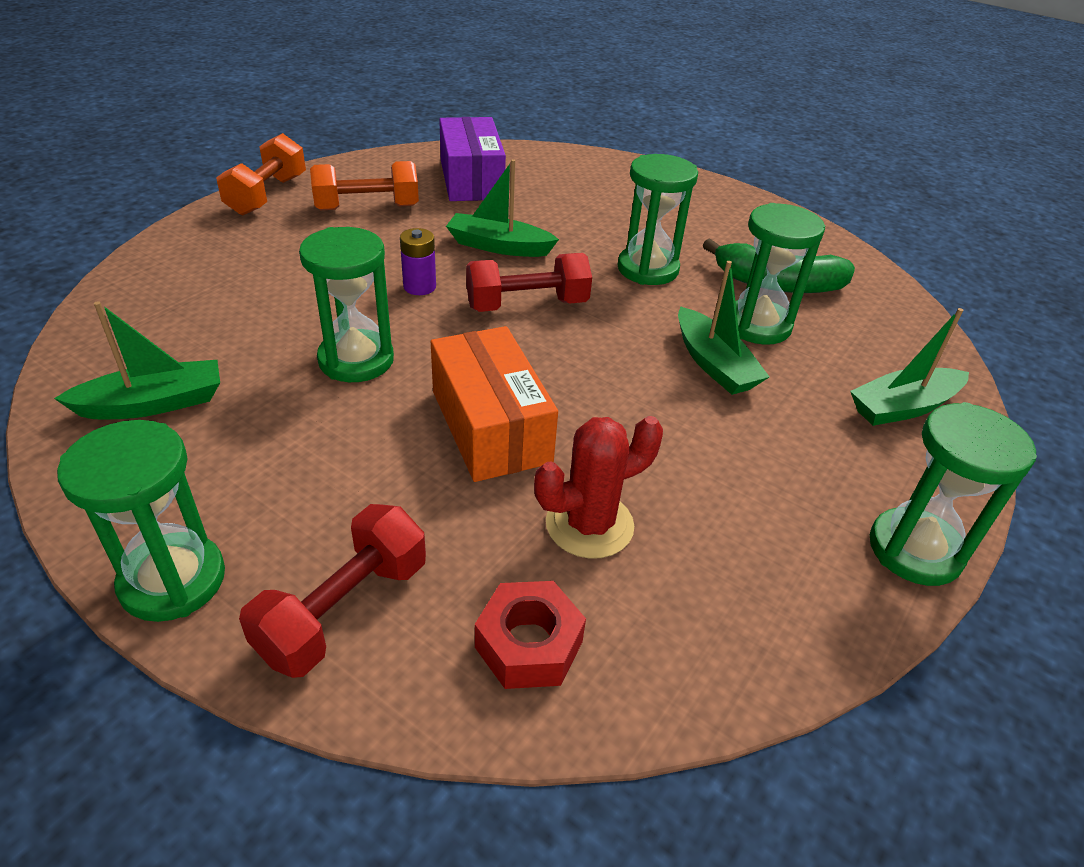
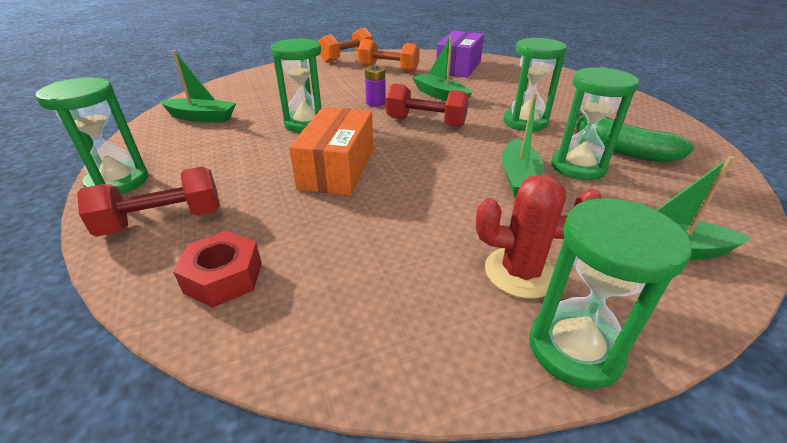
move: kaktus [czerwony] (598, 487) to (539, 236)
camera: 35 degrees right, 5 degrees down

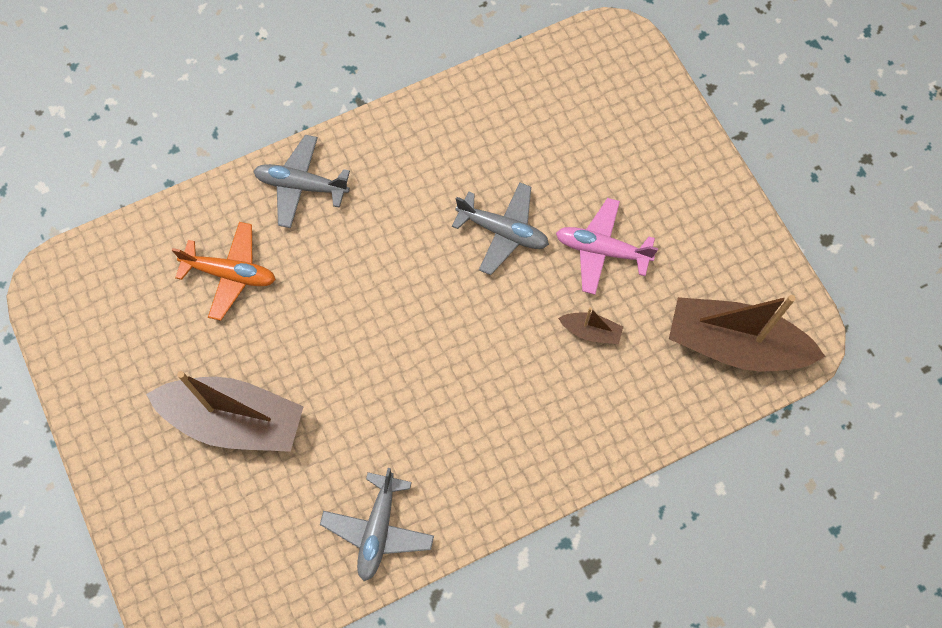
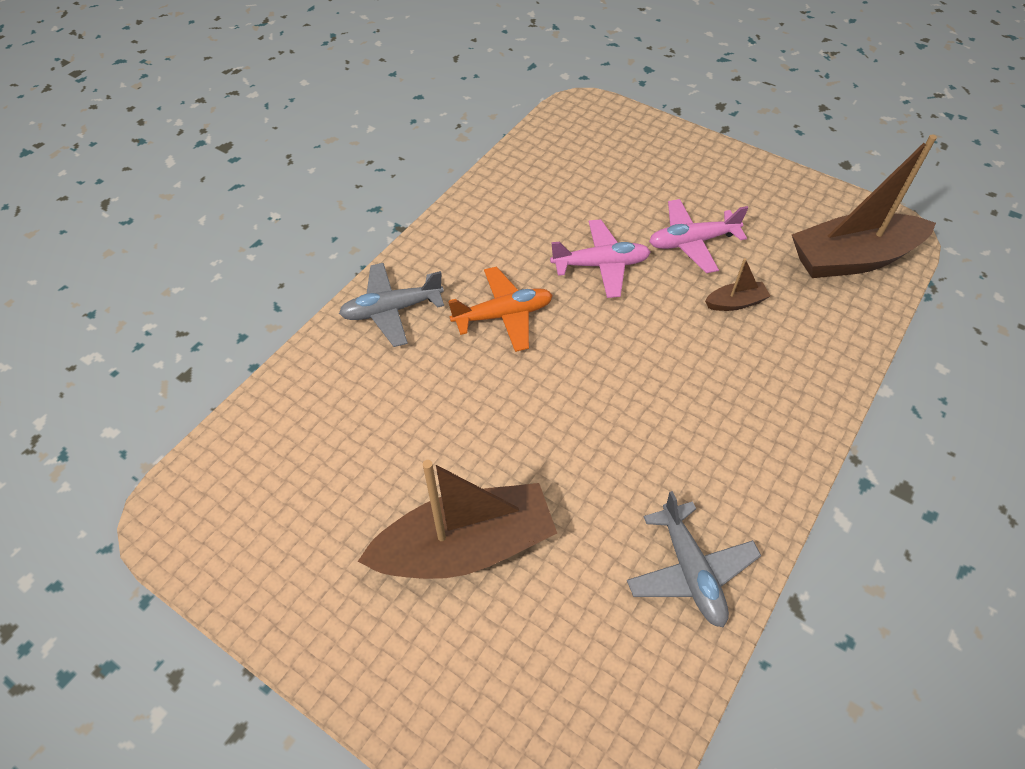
move: samolot [pomarańczowy] (224, 271) to (500, 309)
recolor: samolot [szary] (500, 228) to samolot [różowy] (600, 258)
camera: 30 degrees left, 15 degrees down

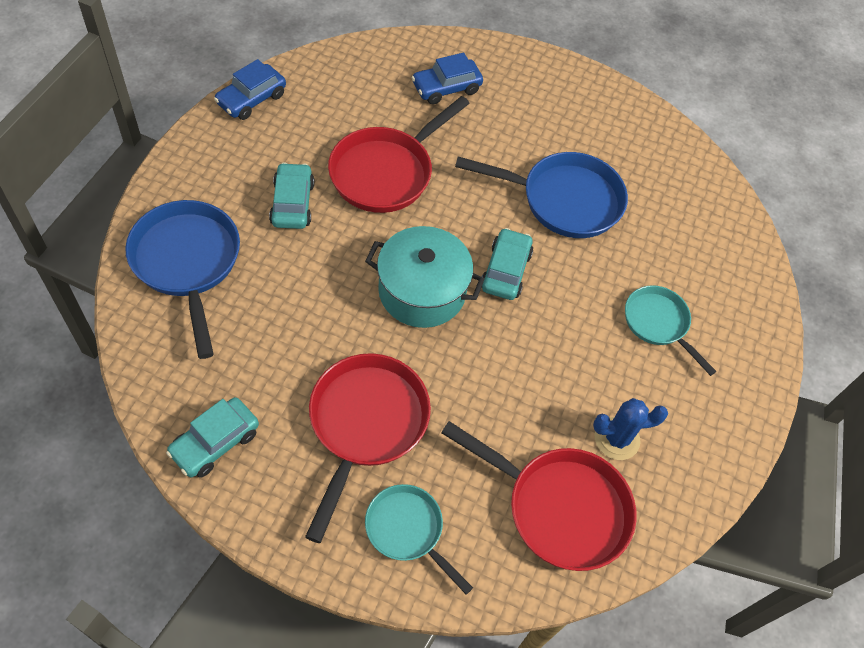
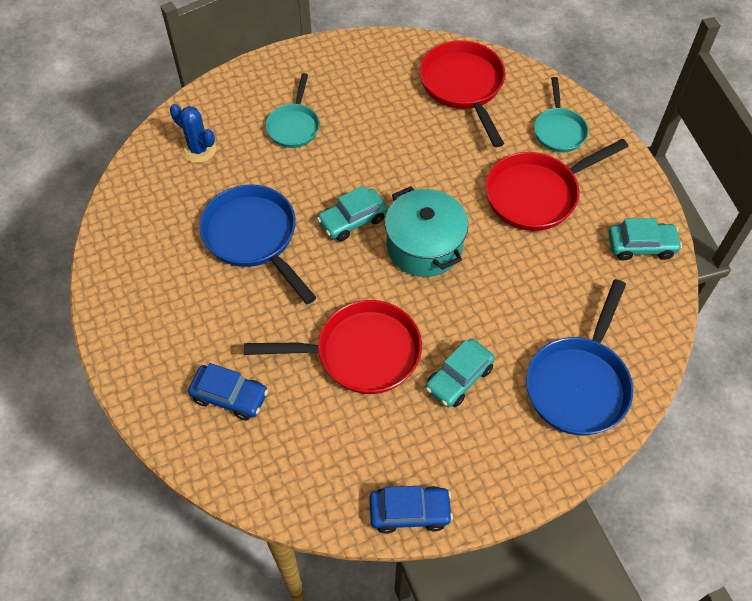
move: kaktus [niebieski] (630, 429) to (193, 133)
camera: 130 degrees left, 0 degrees up

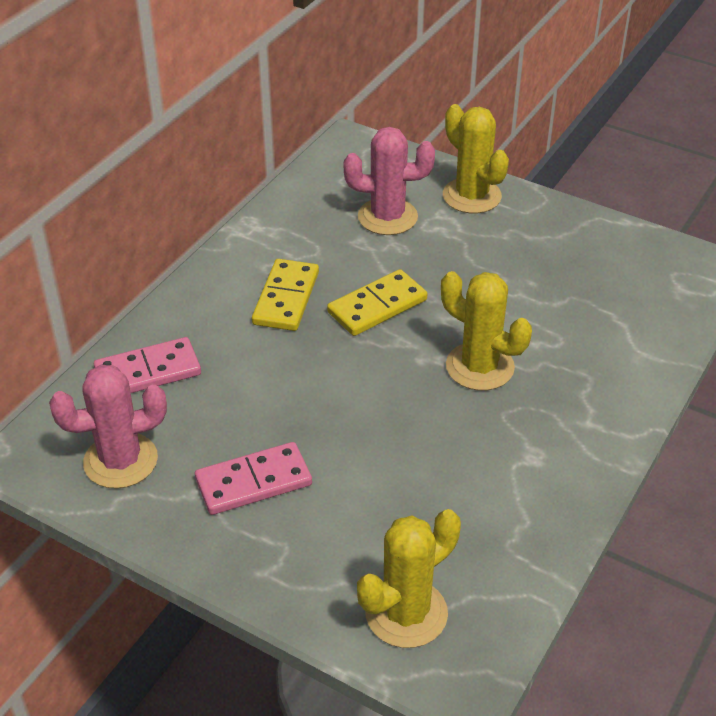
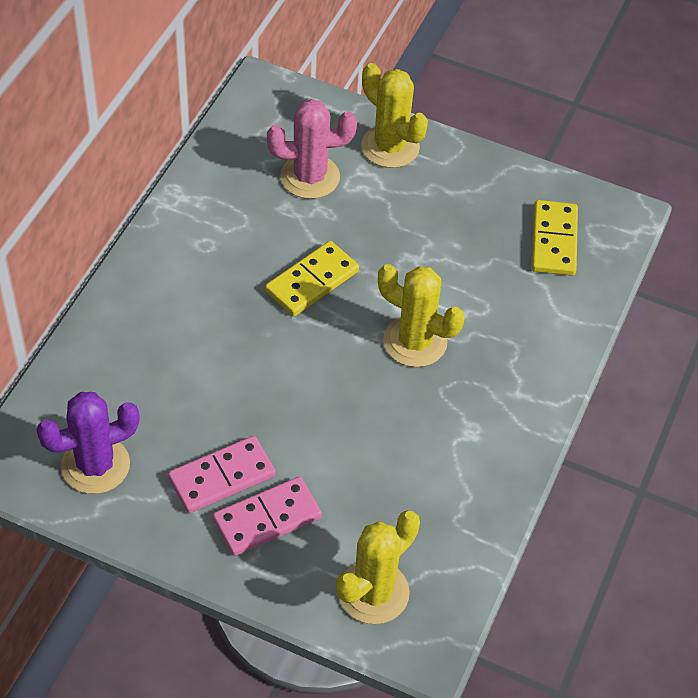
move: kostka domina [żółty] (285, 295) to (555, 238); kostka domina [różowy] (147, 365) to (267, 516)
recolor: kaktus [różowy] (108, 427) to kaktus [fioletowy] (88, 443)
camera: 10 degrees left, 10 degrees up

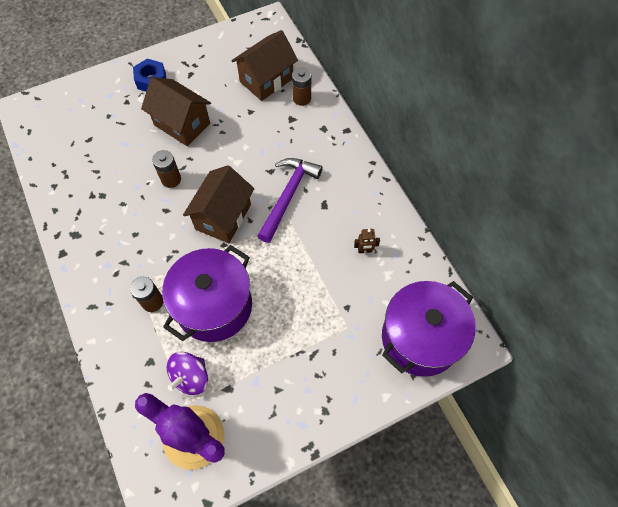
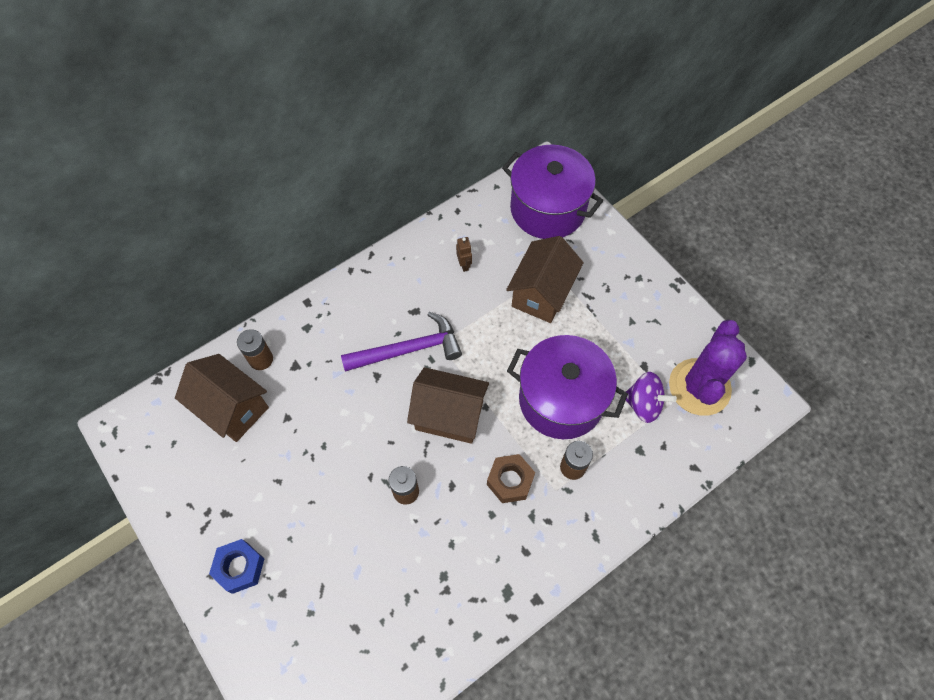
insert: nakrętka [brązowy] (511, 478)
move: domek [brązowy] (176, 111) to (545, 279)
rotate: młotek [fioletowy] (290, 200) = (401, 342) 150 degrees clockwise
camera: 100 degrees left, 0 degrees up

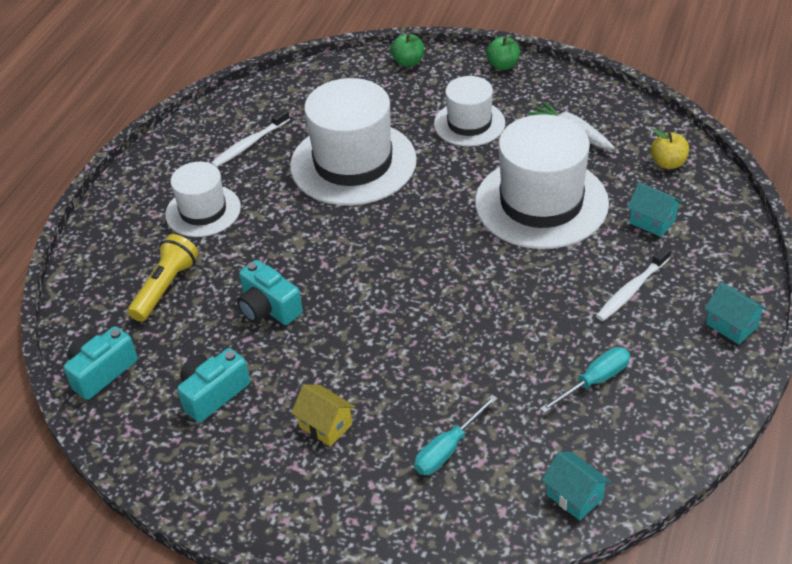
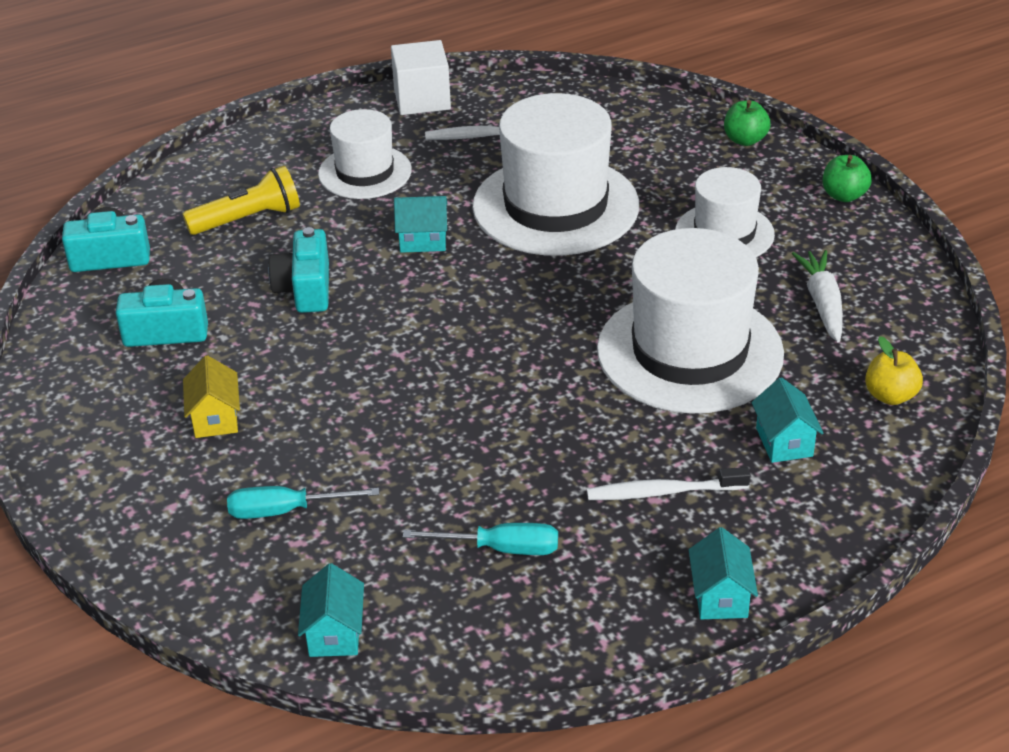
insert: sześcian [biały] (421, 77); domek [turkusowy] (421, 224)
camera: 40 degrees right, 5 degrees down

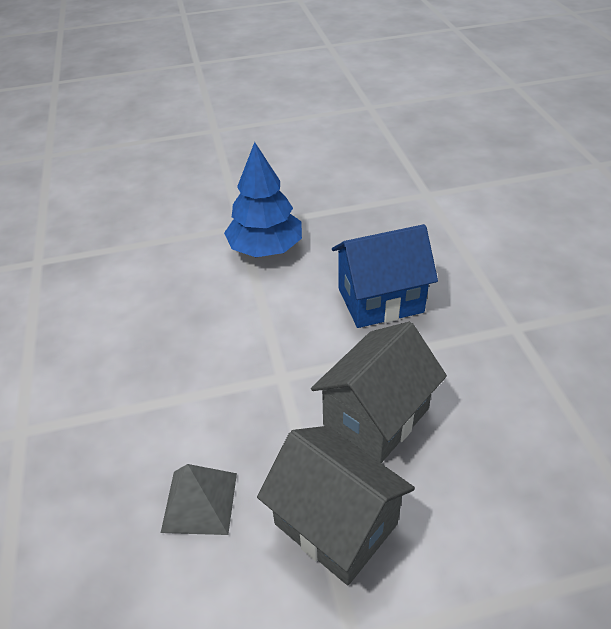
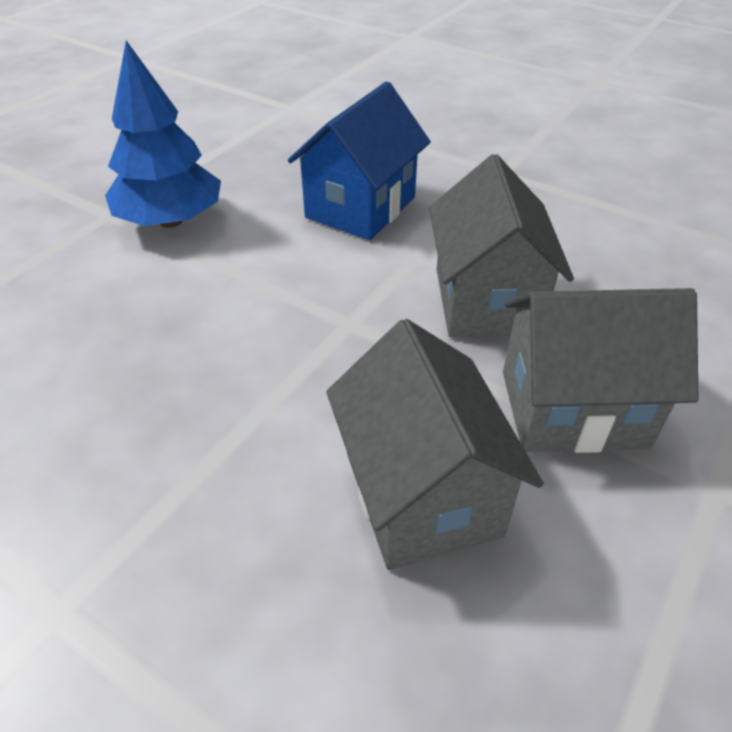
replace: piramida [szary] (199, 499) to domek [szary] (435, 444)
camera: 45 degrees left, 0 degrees up

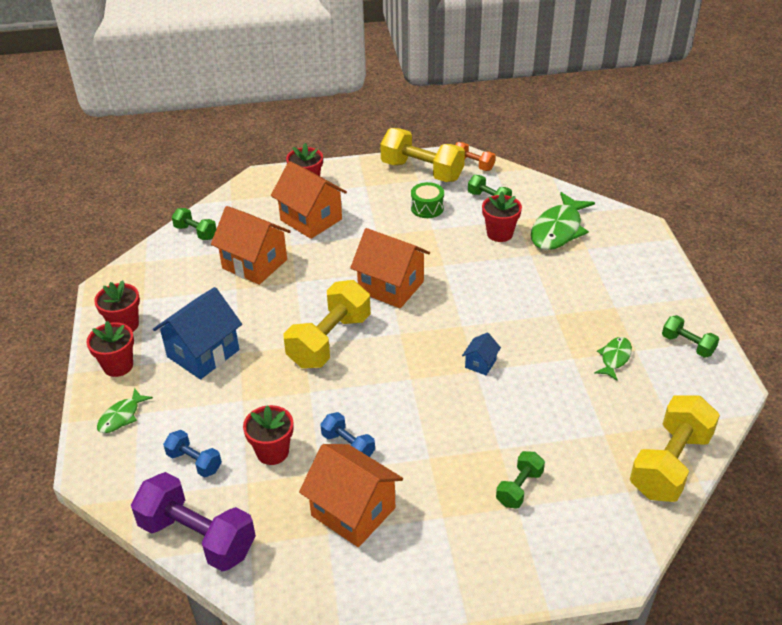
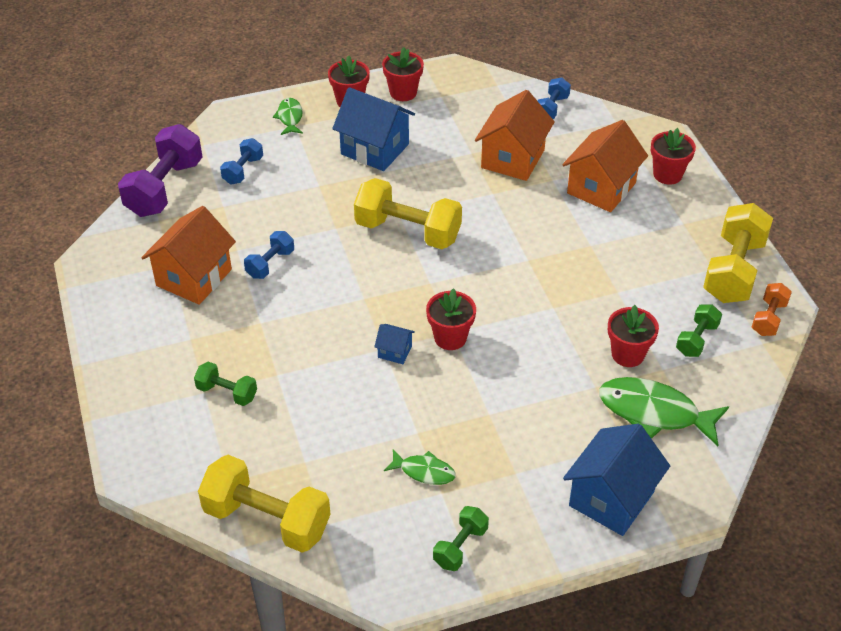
delete: bęben [zielony] (427, 200); domek [pomarańczowy] (390, 268)
insert: domek [niebieski] (616, 480)
move: doniczka [czerwony] (268, 435) to (451, 319)
recolor: hantel [zielony] (194, 224) to hantel [niebieski] (554, 98)
rotate: ryba [zielony] (125, 410) = (288, 116) 60 degrees clockwise
camera: 80 degrees right, 5 degrees up

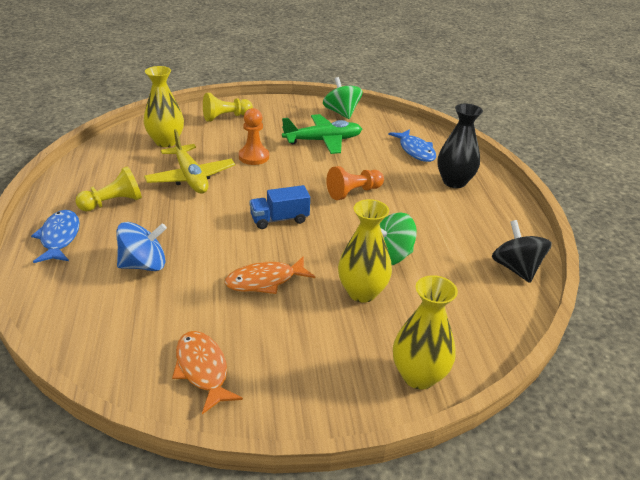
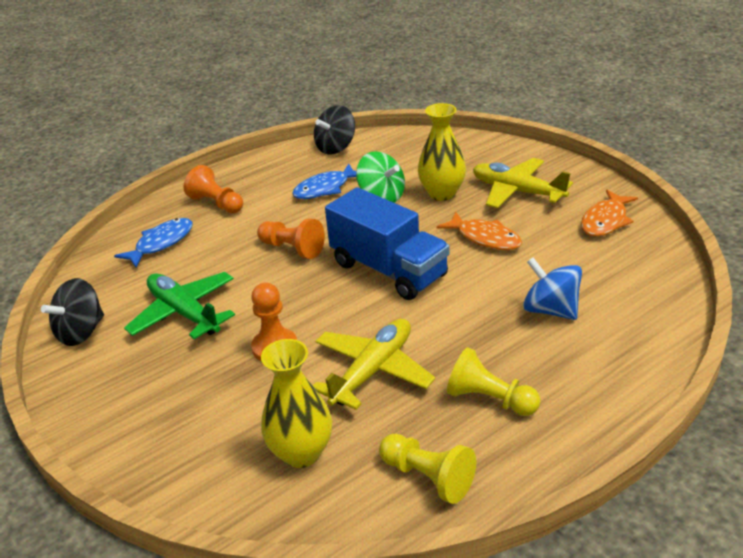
delete: wazon [żółty] (425, 332)
insert: samolot [żółty] (523, 183)
move: pionek [żółty] (228, 107) to (427, 469); ryba [niebieski] (55, 236) to (324, 181)
replace: wazon [czarny] (460, 145) to pionek [pomarańczowy] (213, 189)
recolor: bączek [zielony] (343, 98) to bączek [czarny] (72, 312)
resize: ciężarówka [niebieski] (279, 207) = (387, 243) x1.83
camera: 115 degrees left, 0 degrees up

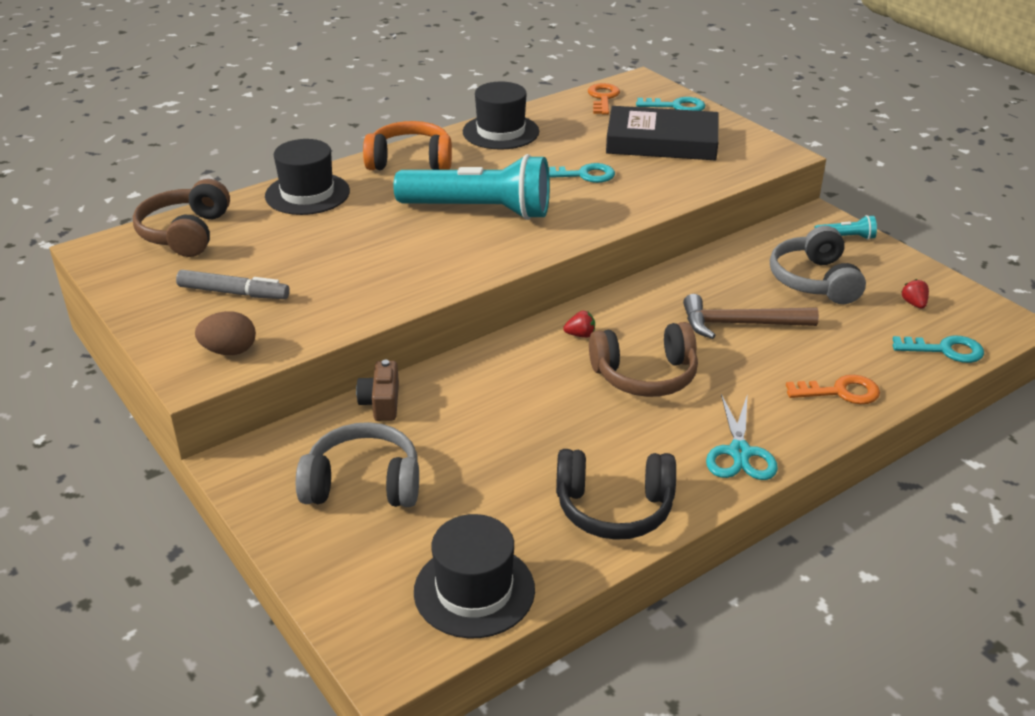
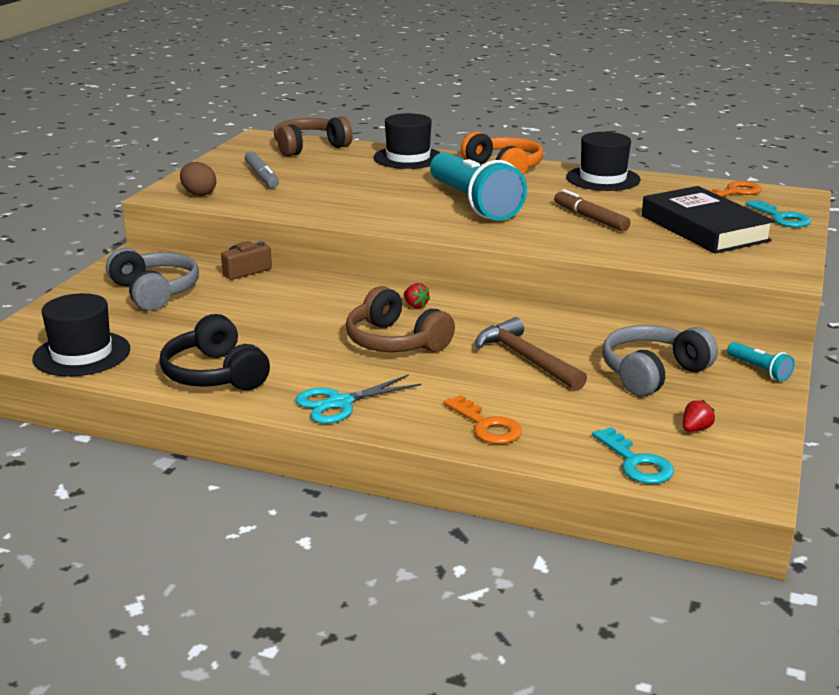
replace: klucz [turkusowy] (582, 173) to flamaster [brązowy] (592, 210)
camera: 55 degrees right, 10 degrees down

